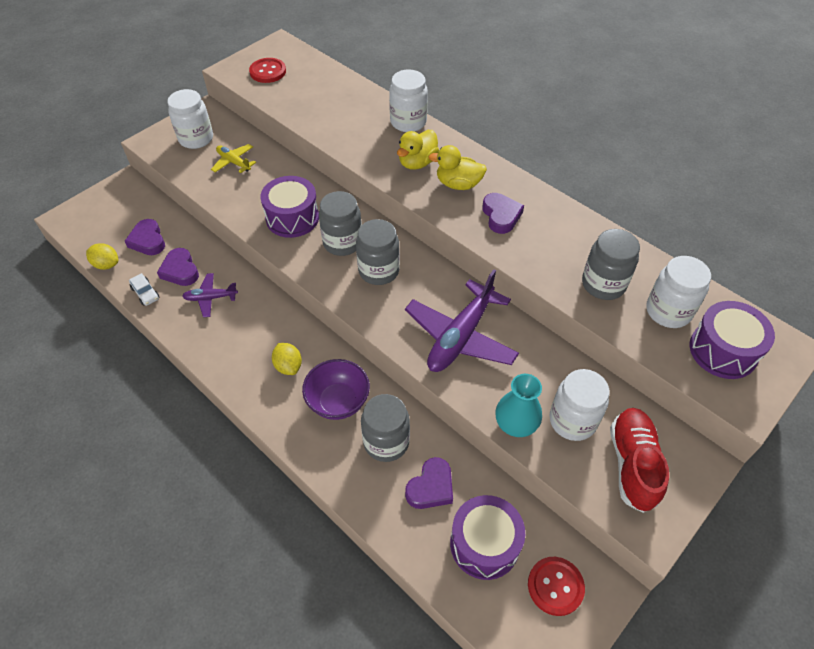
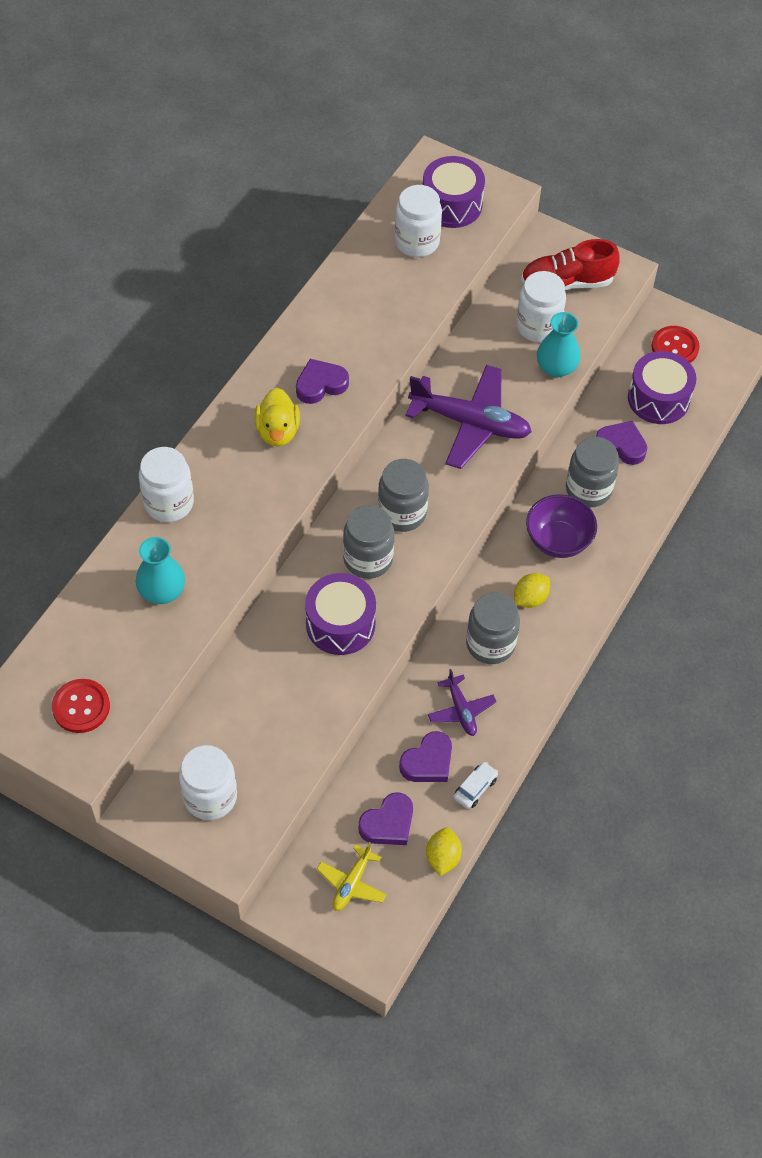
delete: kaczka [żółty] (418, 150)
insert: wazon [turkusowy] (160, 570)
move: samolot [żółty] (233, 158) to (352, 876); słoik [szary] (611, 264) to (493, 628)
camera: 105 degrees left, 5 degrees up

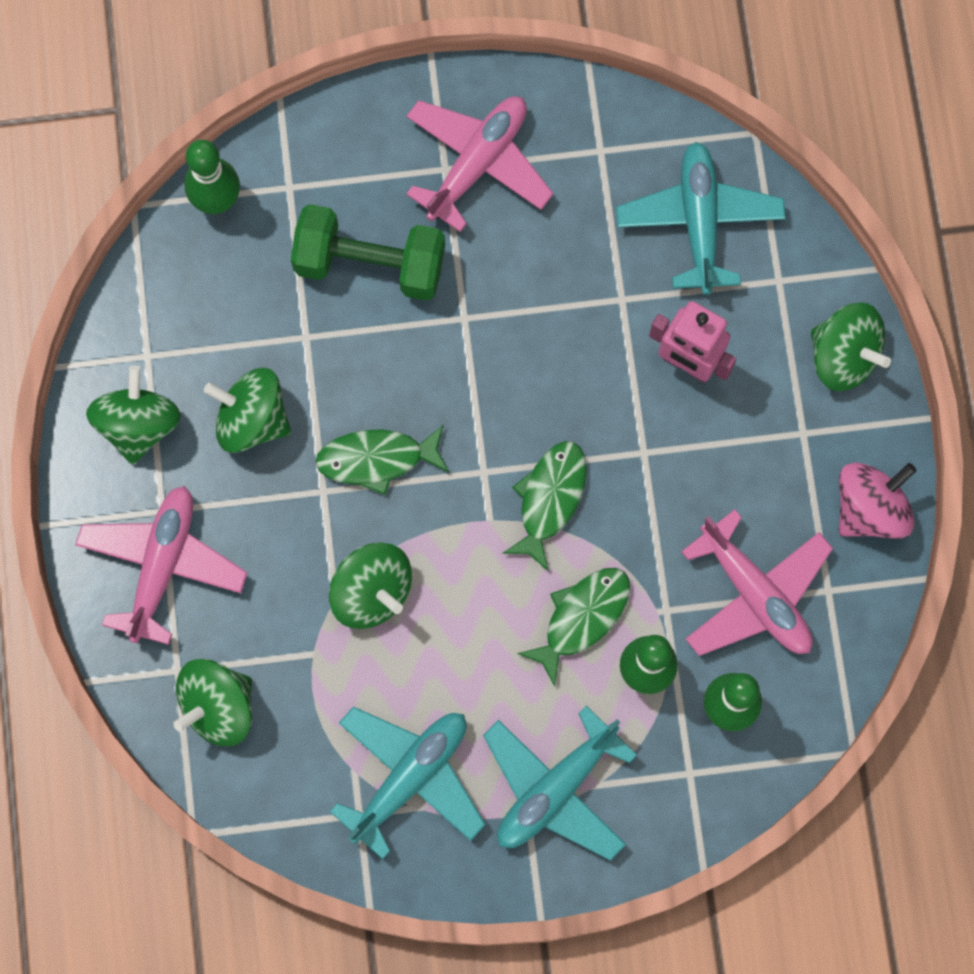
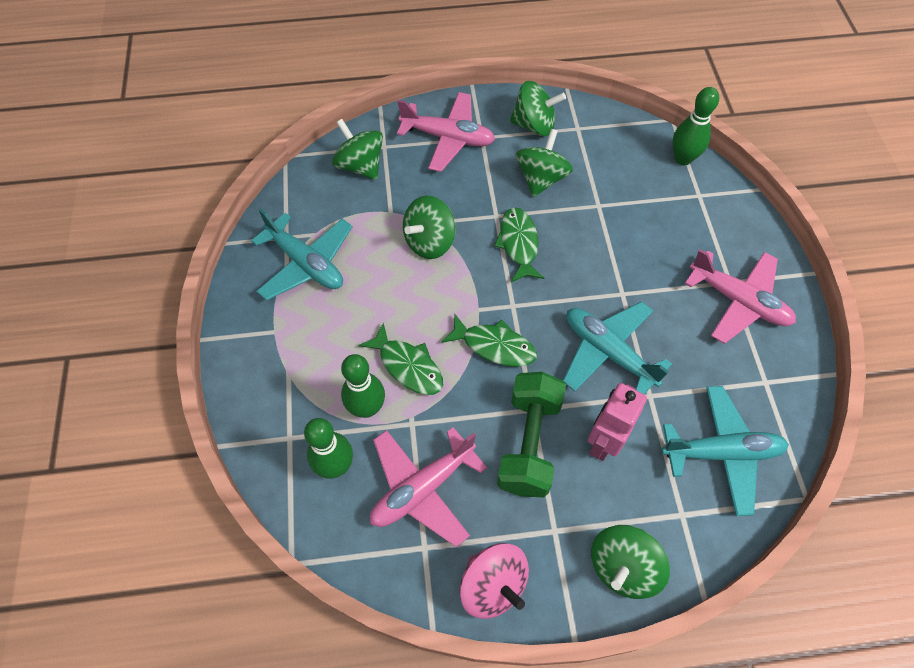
move: hantel [zielony] (368, 252) to (531, 434); samolot [turkusowy] (560, 783) to (617, 347)
camera: 90 degrees right, 15 degrees down

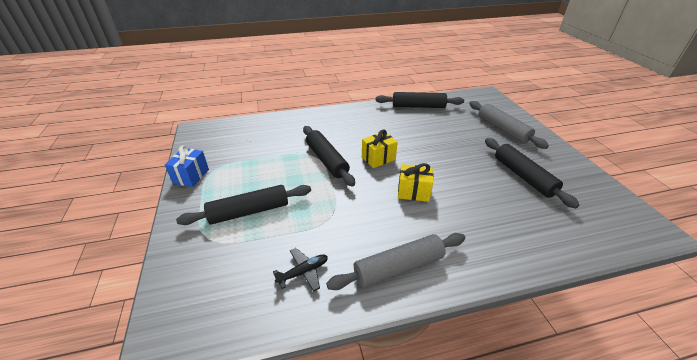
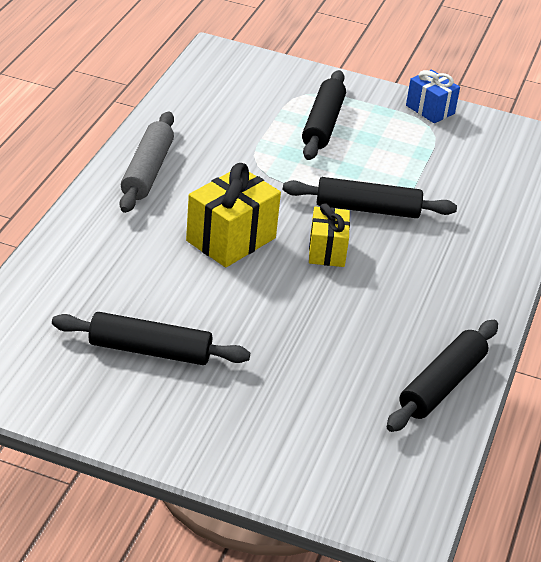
delete: wałek do ciasta [szary] (509, 125); samolot [czarny] (300, 270)
resize: prezent [żółty] (415, 182) = (233, 215) x1.58
camera: 120 degrees right, 0 degrees up

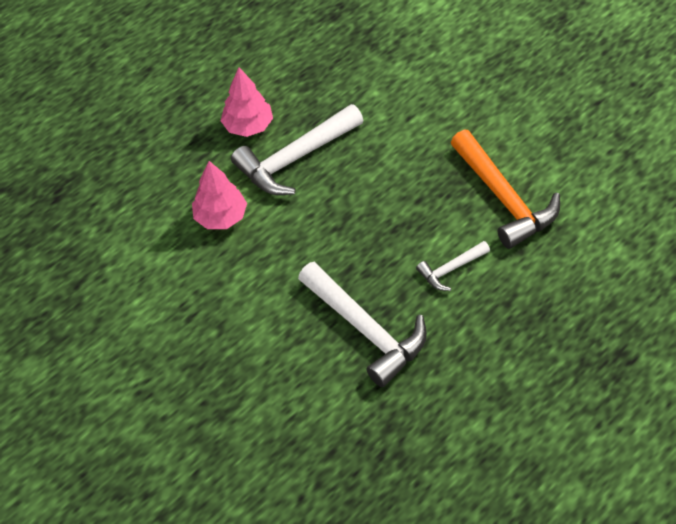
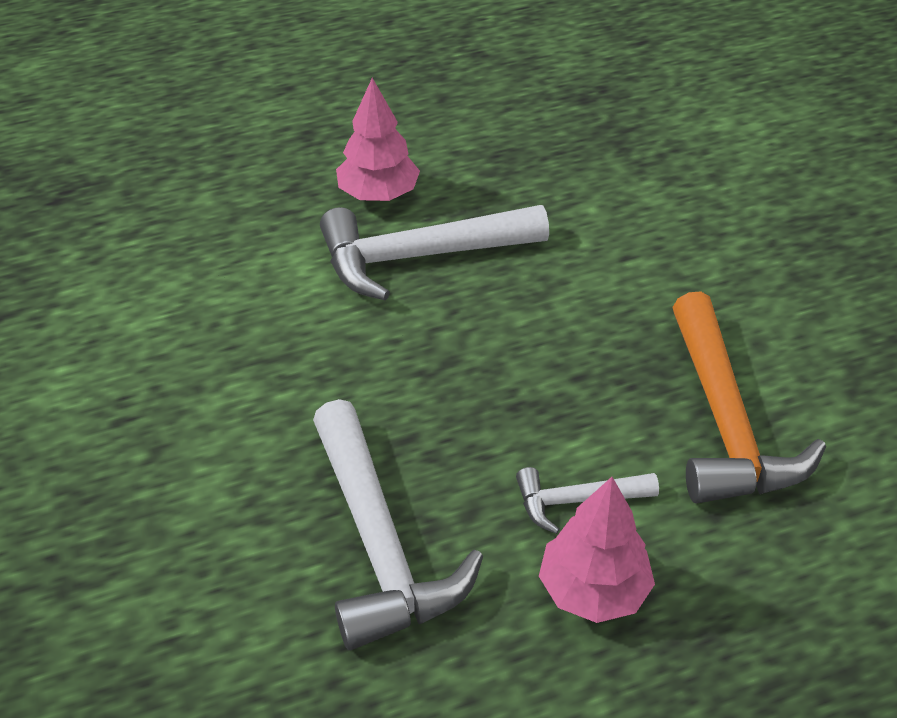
move: drzewko [różowy] (219, 195) to (597, 550)
camera: 20 degrees right, 10 degrees down

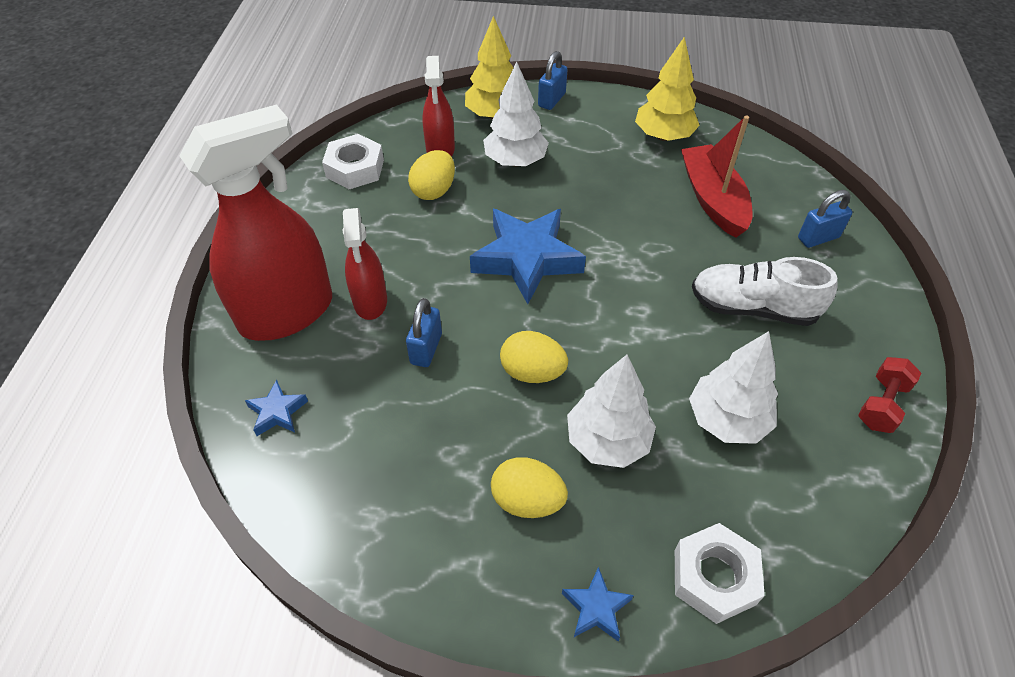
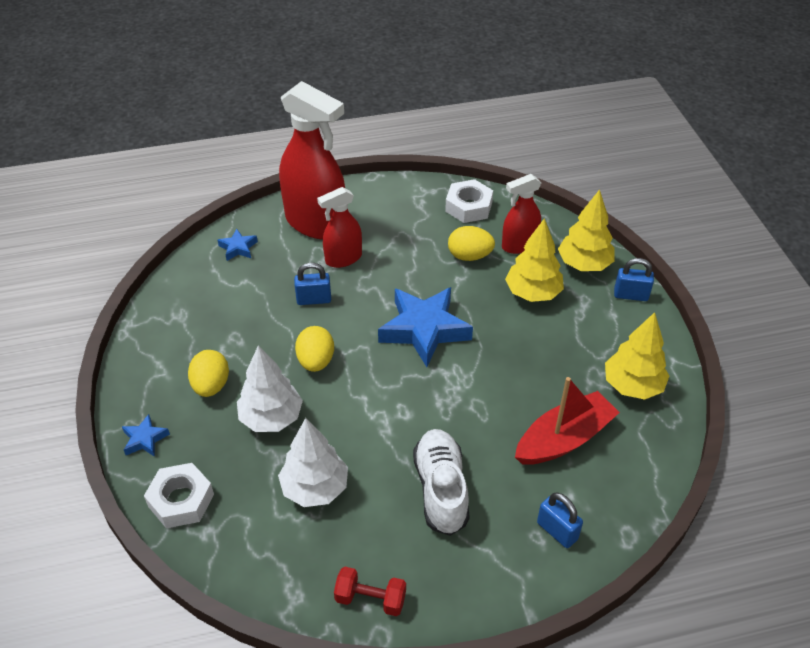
recolor: drzewko [biały] (516, 114) to drzewko [żółty] (534, 260)
camera: 70 degrees right, 5 degrees down

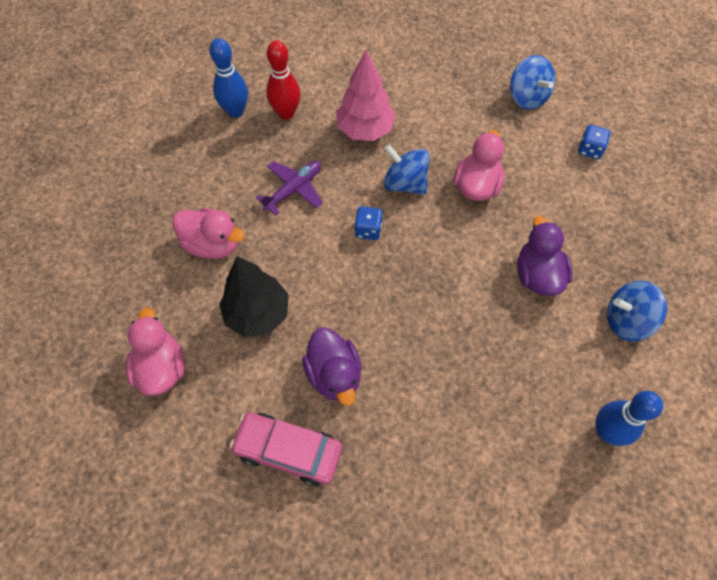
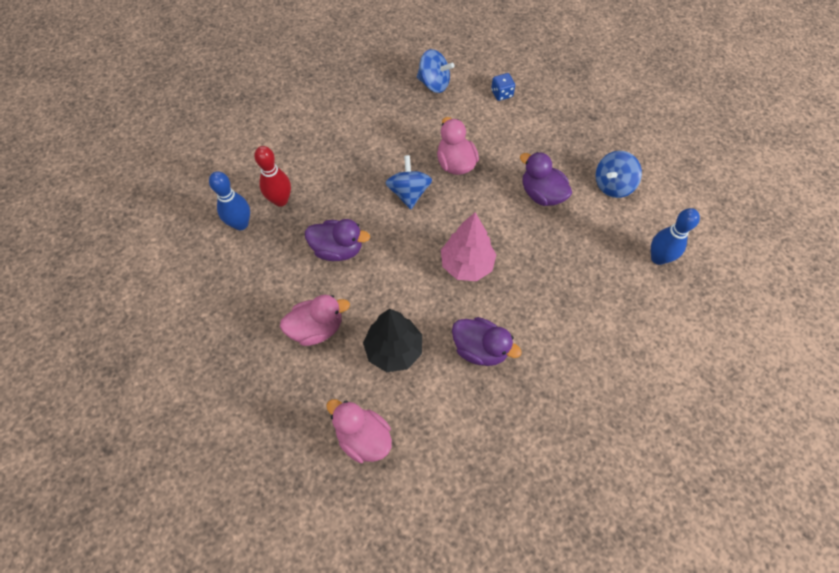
delete: kostka do gry [niebieski] (369, 223); samochód [różowy] (286, 449)
move: drzewko [różowy] (366, 95) to (468, 246)
replace: samolot [fioletowy] (289, 188) to kaczka [fioletowy] (337, 240)
rotate: bączek [niebieski] (407, 169) = (409, 182) 90 degrees clockwise
camera: 40 degrees left, 0 degrees up

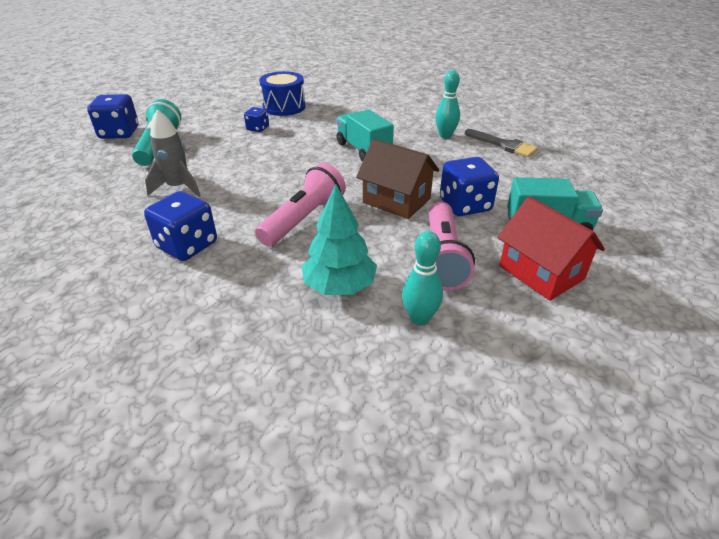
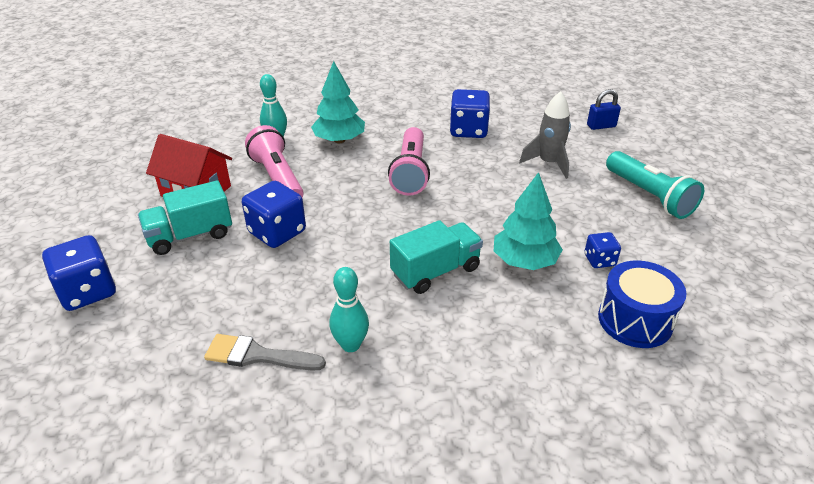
delete: domek [brązowy] (397, 179)
insert: kłódka [niebieski] (604, 109); drzewko [turkusowy] (528, 221)
move: kostka do gry [niebieski] (113, 116) to (79, 273)
rotate: ciężarówka [turkusowy] (365, 135) = (436, 257) 60 degrees counterclockwise
camera: 150 degrees right, 0 degrees up

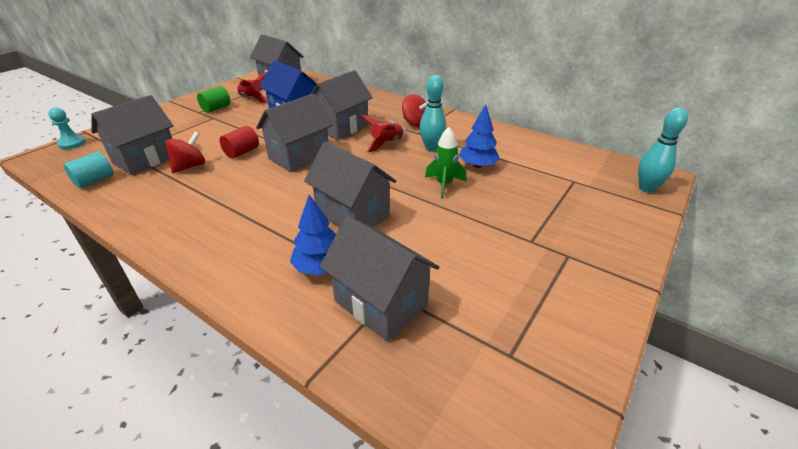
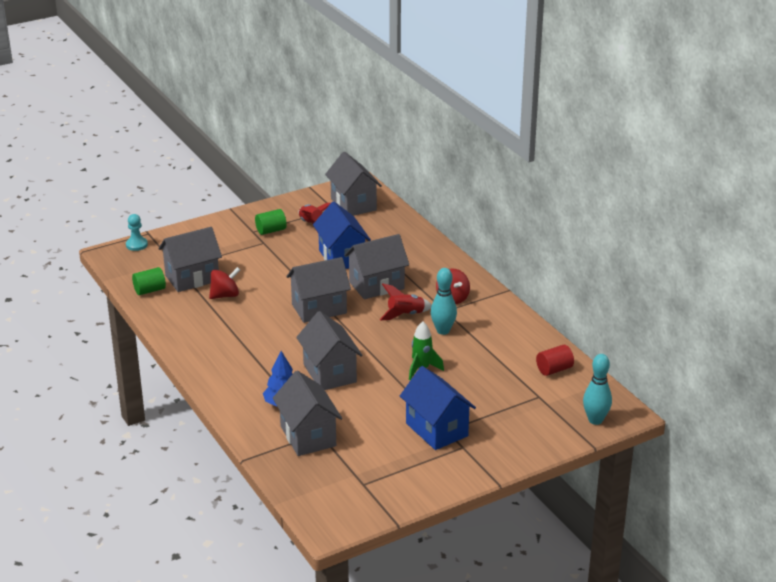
delete: drzewko [niebieski] (479, 136)
insert: domek [niebieski] (438, 408)
move: walec [czerwony] (239, 142) to (555, 360)
recolor: walec [turkusowy] (88, 169) to walec [zielony] (149, 281)
camera: 25 degrees right, 5 degrees down

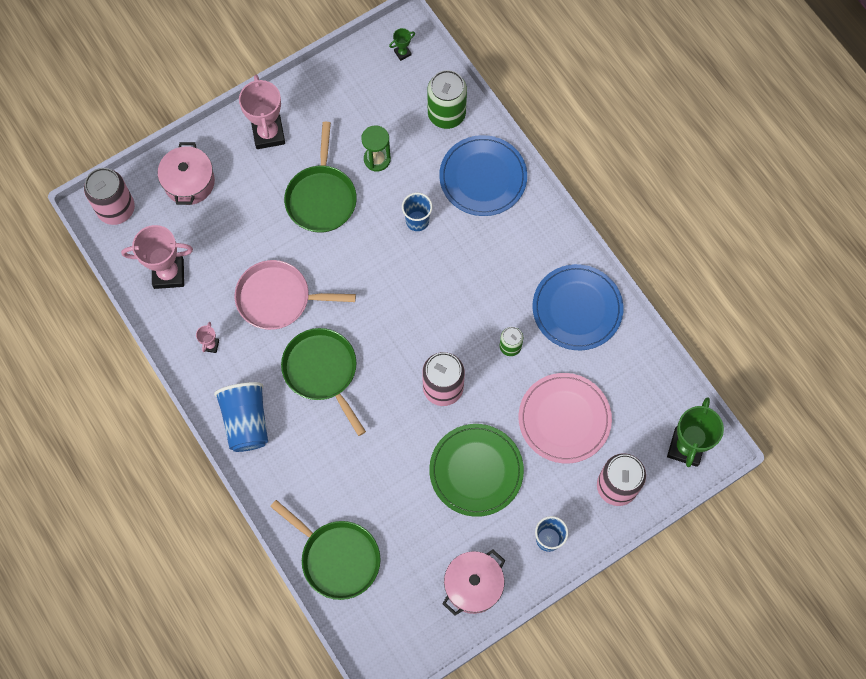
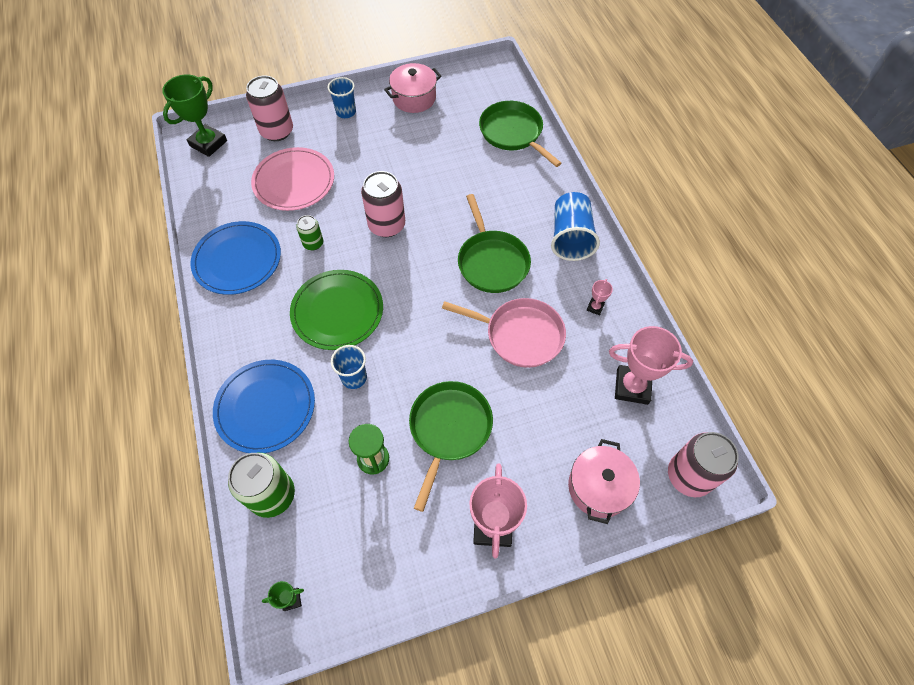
move: talerz [zielony] (476, 470) to (336, 310)
camera: 165 degrees left, 10 degrees down

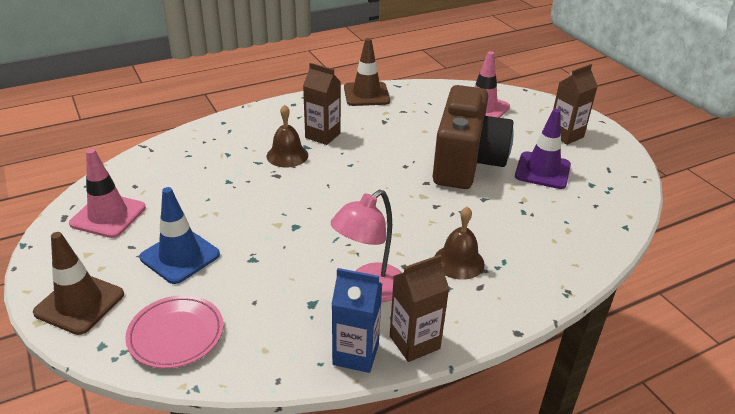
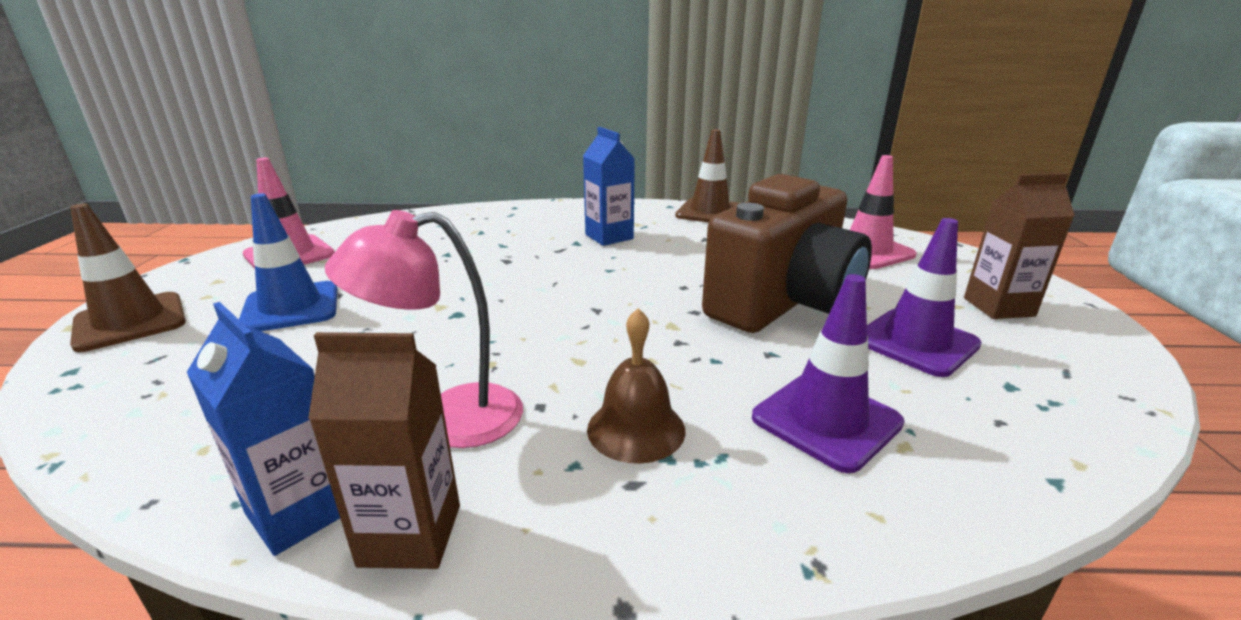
delete: dzwonek [brązowy] (287, 136); talerz [różowy] (174, 331)
insert: pachołek [fioletowy] (828, 373)
recolor: karton mleka [brązowy] (322, 104) to karton mleka [niebieski] (609, 186)
camera: 30 degrees right, 10 degrees down

